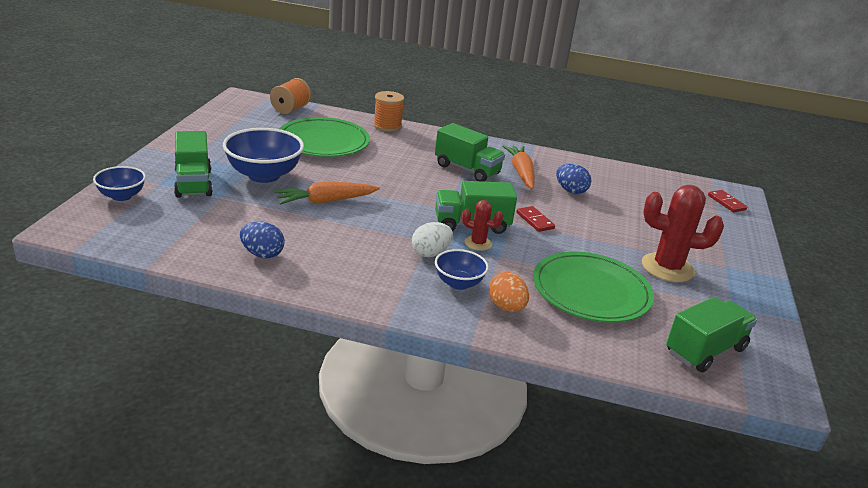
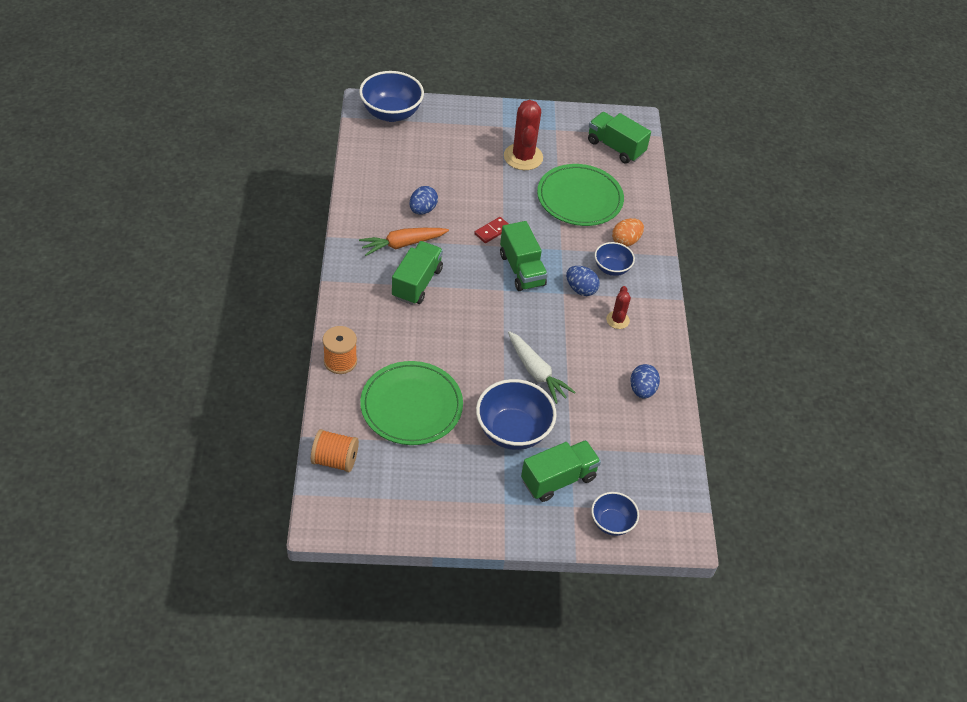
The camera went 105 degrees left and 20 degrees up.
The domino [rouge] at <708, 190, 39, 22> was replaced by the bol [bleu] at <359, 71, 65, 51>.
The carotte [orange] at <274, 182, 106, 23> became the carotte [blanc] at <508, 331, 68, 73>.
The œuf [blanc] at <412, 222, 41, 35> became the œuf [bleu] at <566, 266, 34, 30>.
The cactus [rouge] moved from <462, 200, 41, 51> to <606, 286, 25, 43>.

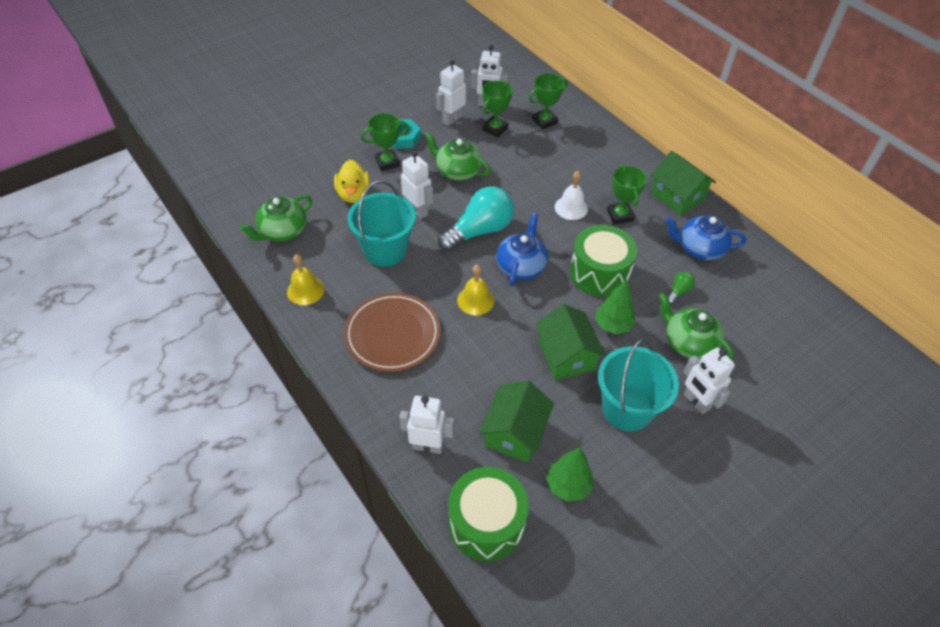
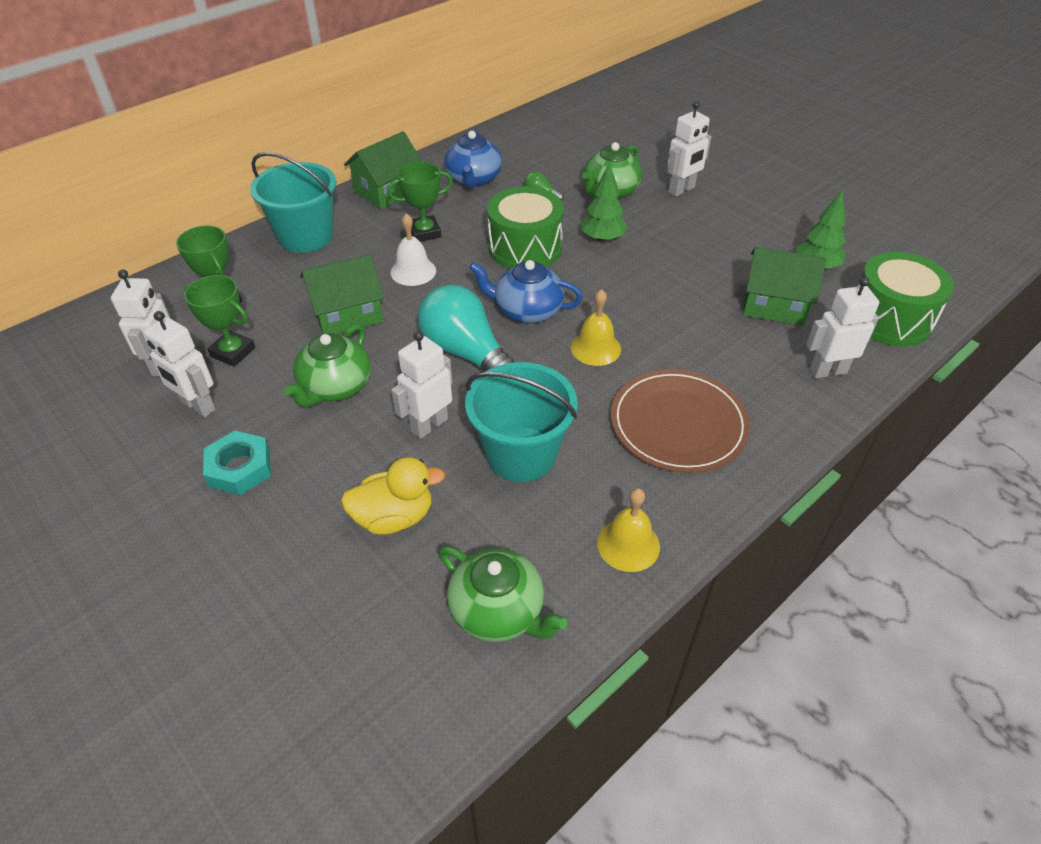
The camera went 95 degrees left and 5 degrees down.
The seau [turquoise] moved from <598, 338, 81, 93> to <250, 152, 86, 101>.
The maison [vert] moved from <535, 304, 71, 76> to <300, 254, 84, 80>.
The robot [blanc] at <400, 396, 54, 58> turned 75 degrees clockwise.
The trophée [vert] at <361, 113, 47, 58> disappeared.

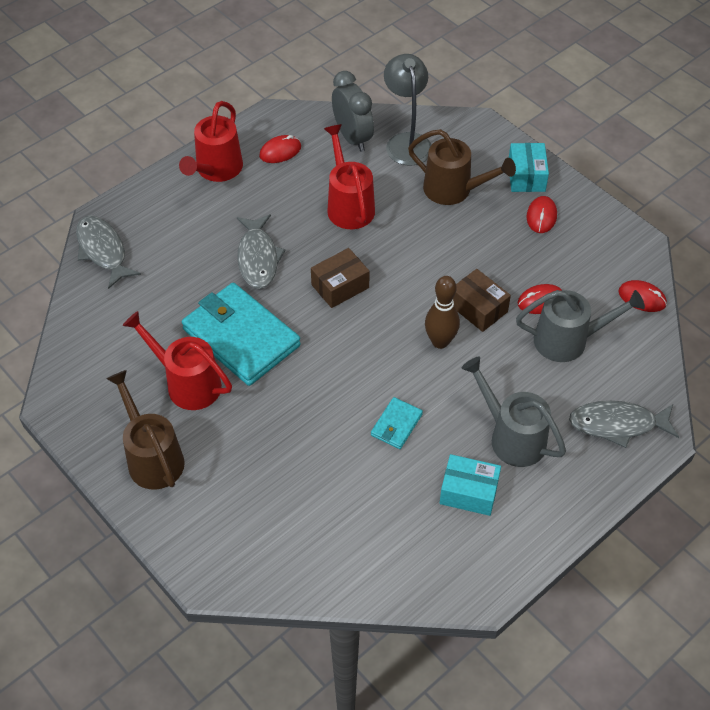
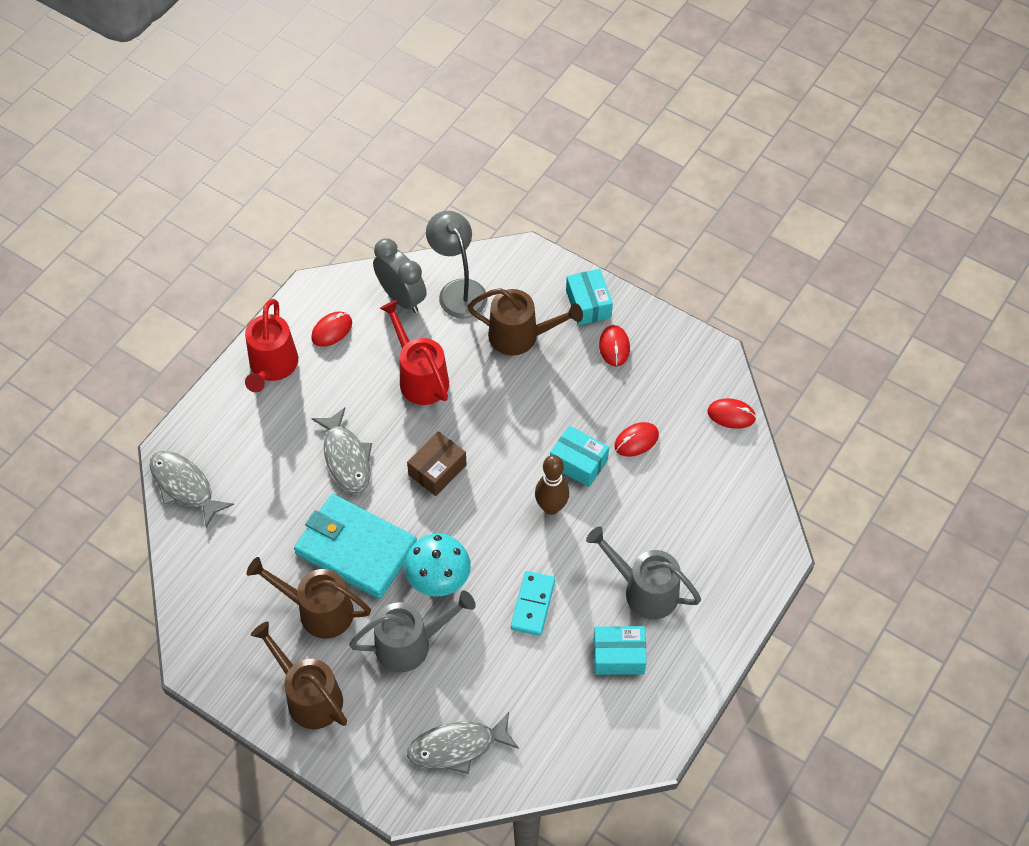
The camera went 15 degrees left and 5 degrees up.
The arrosoir [rouge] at <123, 311, 109, 99> became the arrosoir [marron] at <247, 557, 124, 81>.
The arrosoir [gris] moved from <516, 290, 129, 72> to <349, 591, 127, 81>.
The champignon [turquoise] at <404, 534, 67, 62> appeared.
The poisson [gris] moved from <569, 401, 110, 47> to <407, 712, 112, 62>.
The portefeuille [turquoise] at <371, 397, 52, 52> was replaced by the domino [turquoise] at <511, 571, 44, 65>.
The boîte [marron] at <453, 269, 58, 63> became the boîte [turquoise] at <550, 425, 59, 62>.

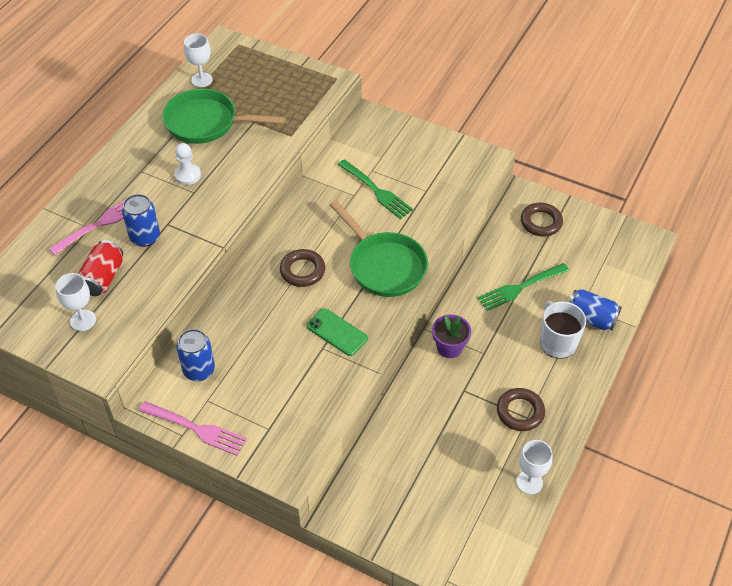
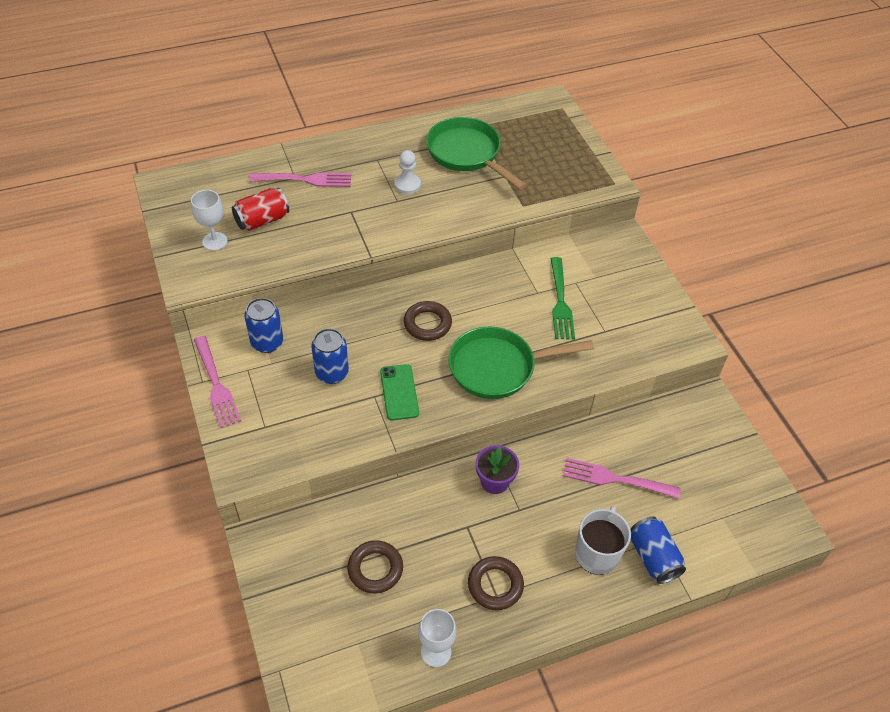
The camera went 40 degrees right and 0 degrees up.
The canette [bleu] moved from <122, 194, 38, 53> to <311, 328, 38, 56>.
The anneau [marron] moved from <521, 203, 42, 34> to <347, 540, 56, 54>.
The poêle [vert] at <330, 200, 98, 97> turned 75 degrees clockwise.
The fourchette [vert] at <478, 263, 91, 48> became the fourchette [rose] at <563, 458, 118, 41>.
The verre à pied [blanc] at <184, 34, 29, 53> disappeared.

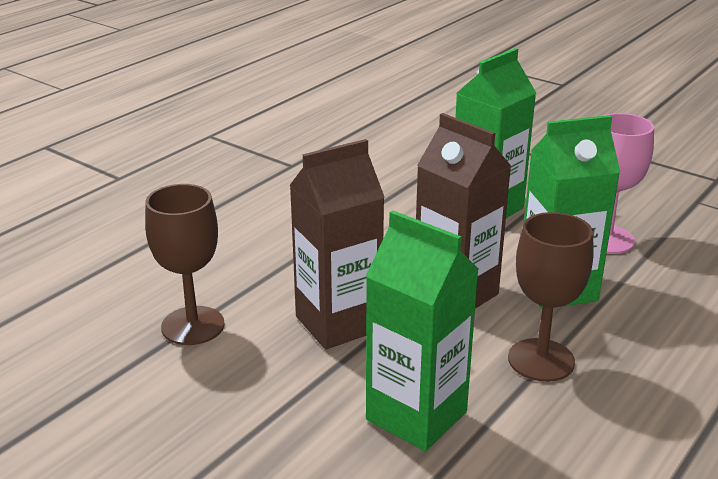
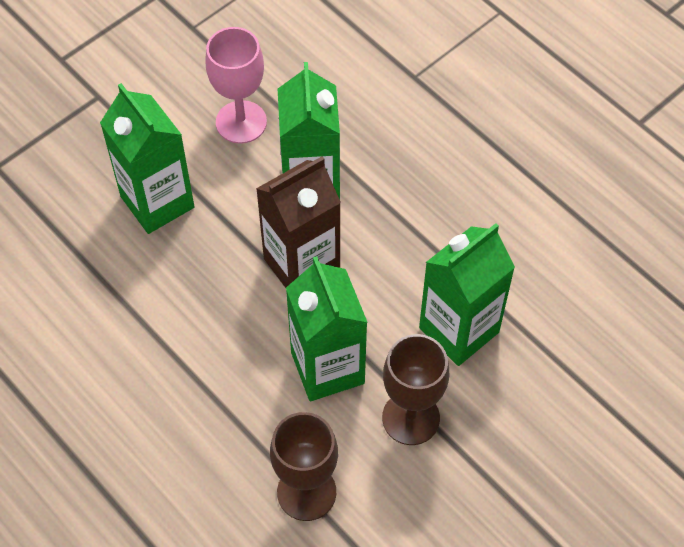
The camera went 80 degrees left and 30 degrees up.
The brique de lait [marron] at <290, 139, 95, 210> became the brique de lait [vert] at <286, 256, 82, 145>.
The verre à pied [marron] moved from <508, 212, 86, 170> to <382, 334, 67, 111>.

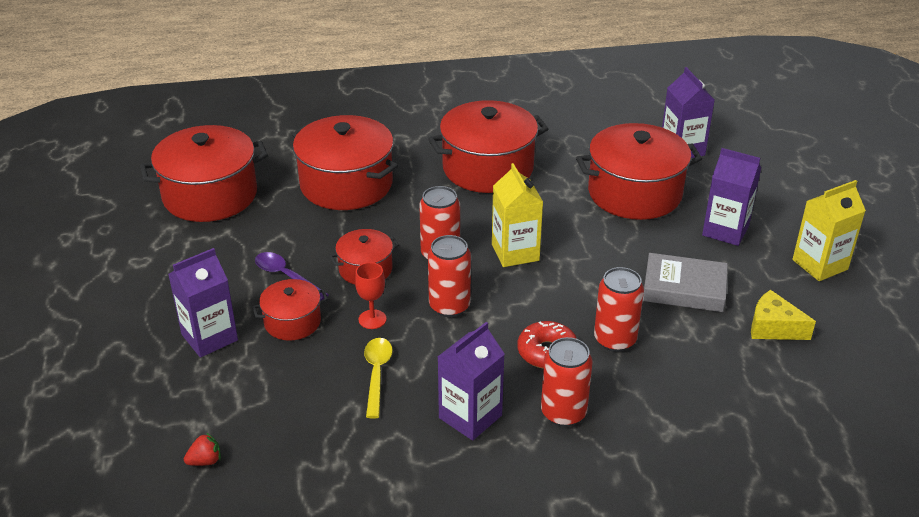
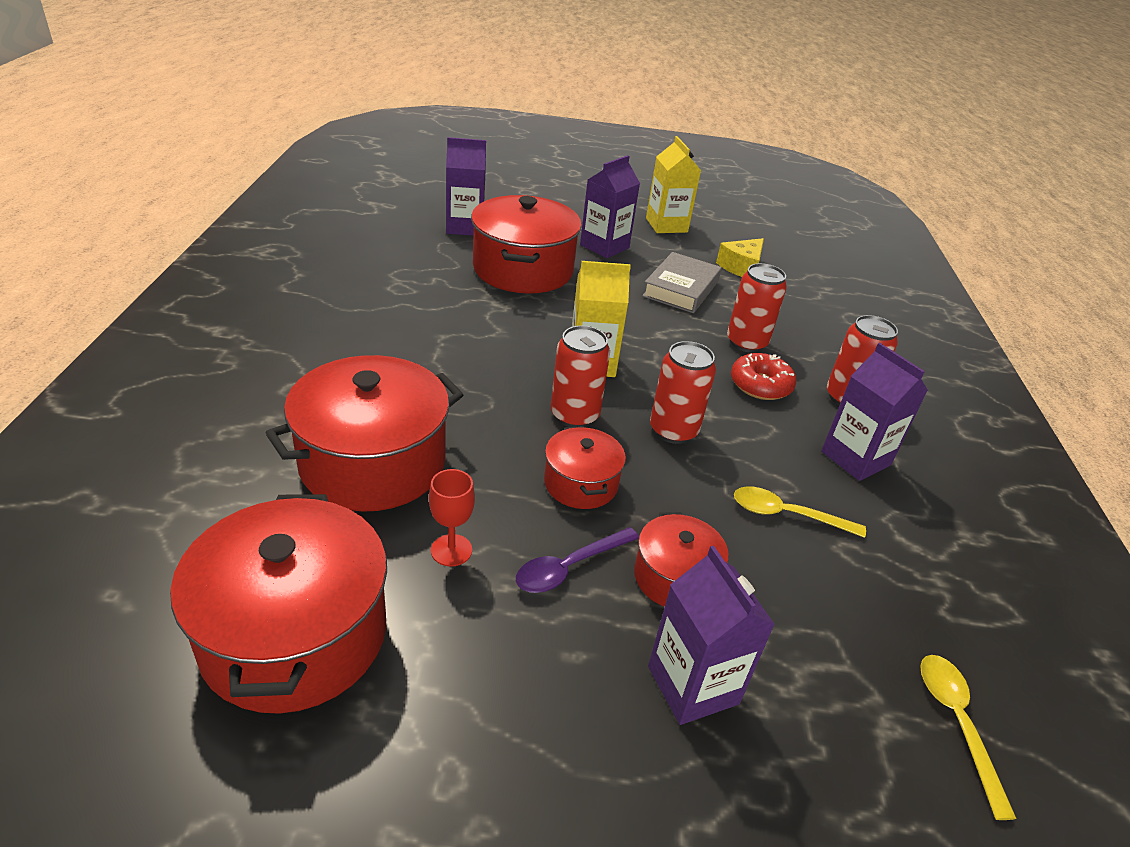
The camera went 80 degrees left and 0 degrees up.
The verre à pied [rouge] moved from <355, 262, 32, 67> to <429, 469, 46, 98>.
The fraise [rouge] at <184, 432, 37, 34> was replaced by the cuillère [jaune] at <920, 655, 97, 165>.
The marmite [rouge] at <428, 100, 120, 93> disappeared.

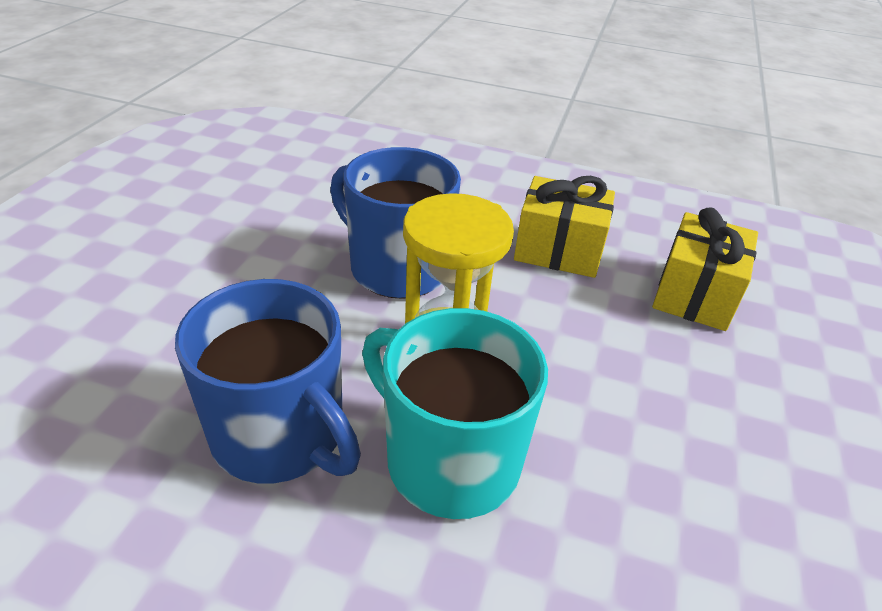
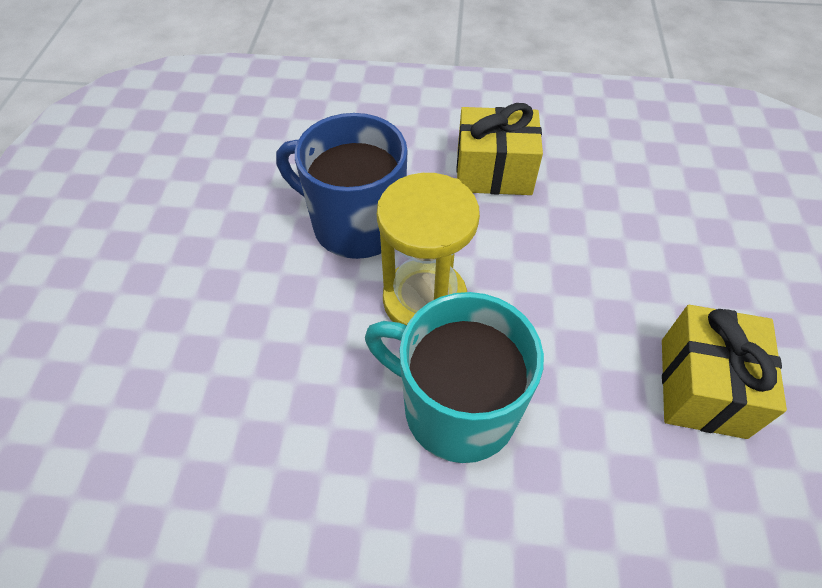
The camera went 10 degrees left and 15 degrees up.
The cadeau [jaune] moved from <652, 207, 106, 124> to <662, 305, 125, 134>.
The tasse [bleu] at <175, 279, 186, 204> disappeared.

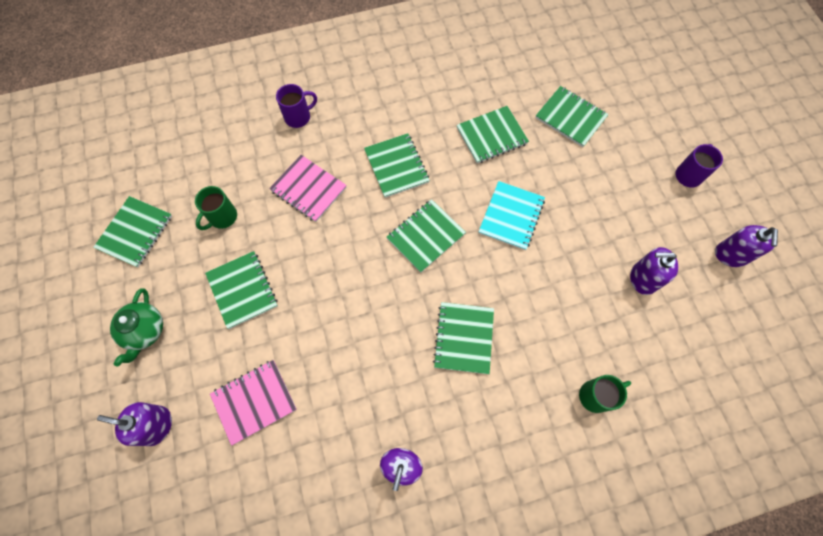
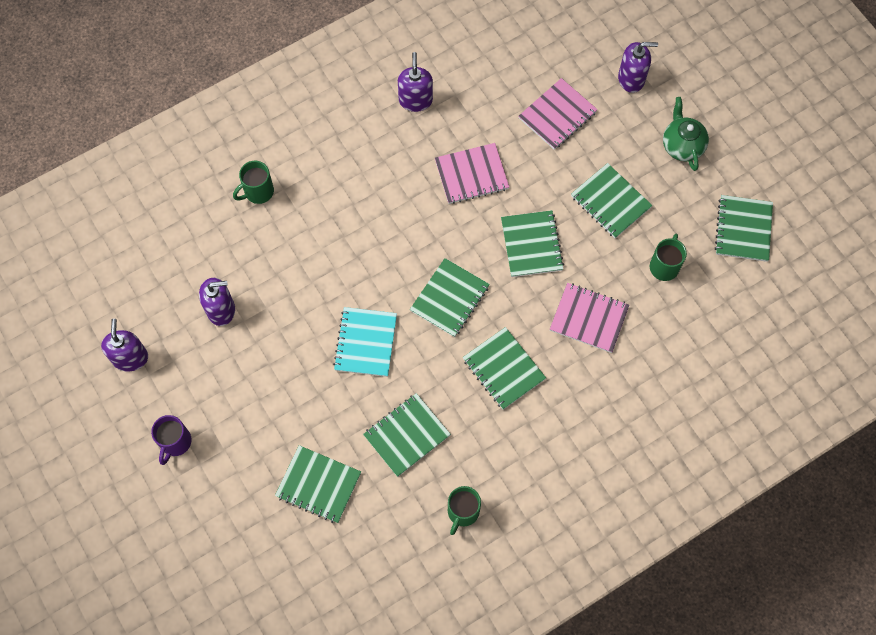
The camera went 165 degrees right and 0 degrees up.
The carnet [rose] at <435, 143, 74, 61> appeared.
The tasse [vert] at <448, 486, 33, 49> appeared.
The carnet [vert] moved from <433, 302, 61, 72> to <501, 210, 63, 67>.
The tasse [violet] at <276, 84, 41, 44> disappeared.

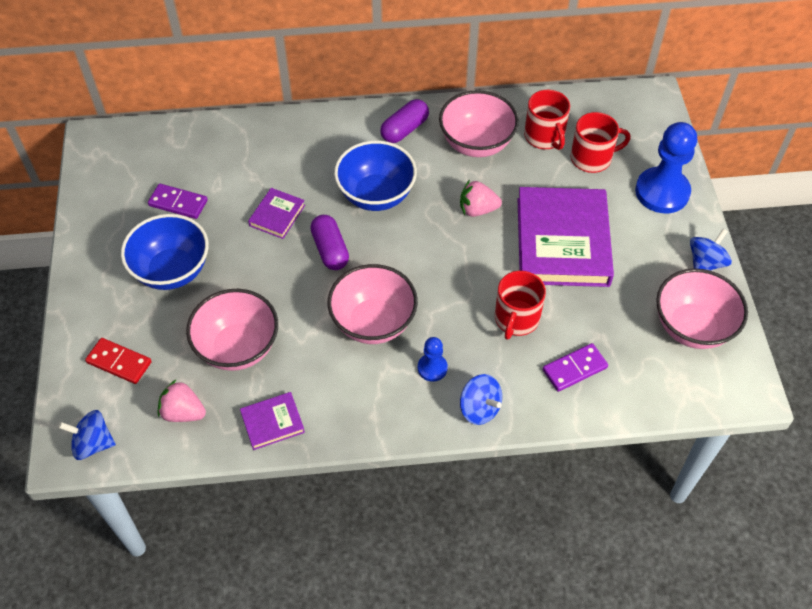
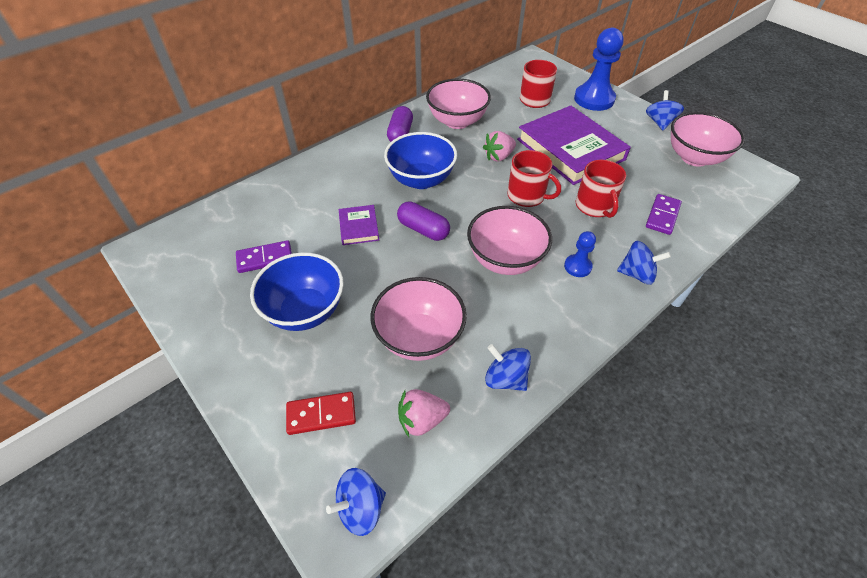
The camera went 35 degrees left and 5 degrees down.
The livre [violet] at <240, 392, 65, 58> was replaced by the toupie [bleu] at <485, 344, 46, 47>.
The tasse [rouge] moved from <524, 90, 46, 60> to <507, 150, 54, 57>.

